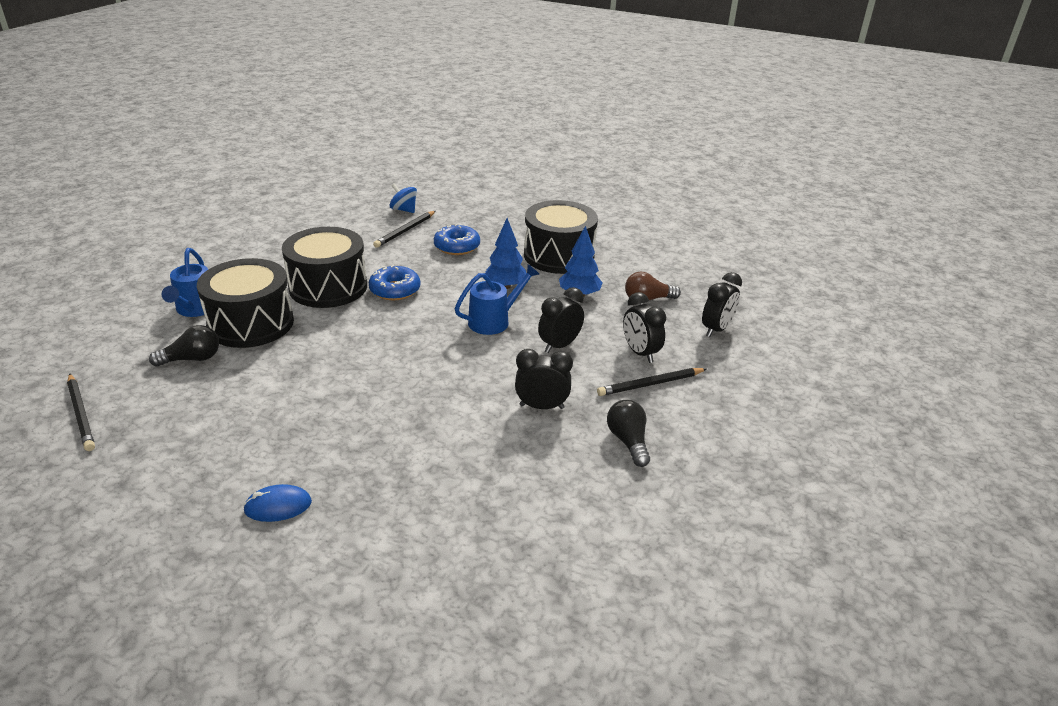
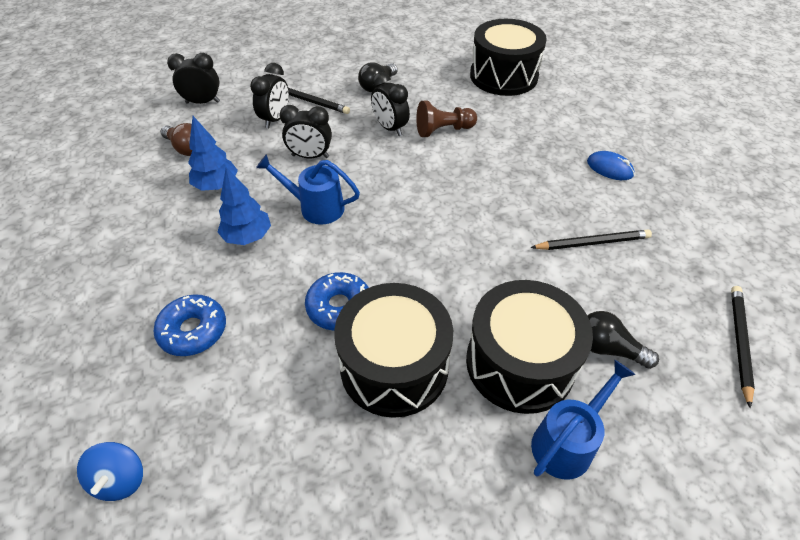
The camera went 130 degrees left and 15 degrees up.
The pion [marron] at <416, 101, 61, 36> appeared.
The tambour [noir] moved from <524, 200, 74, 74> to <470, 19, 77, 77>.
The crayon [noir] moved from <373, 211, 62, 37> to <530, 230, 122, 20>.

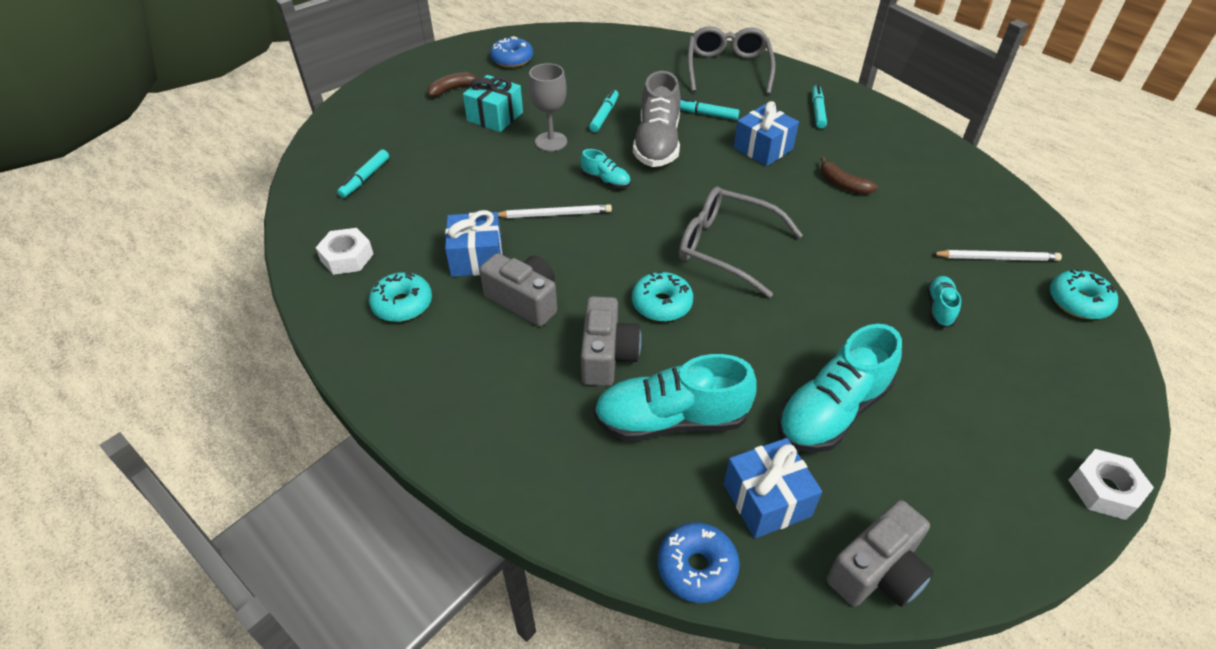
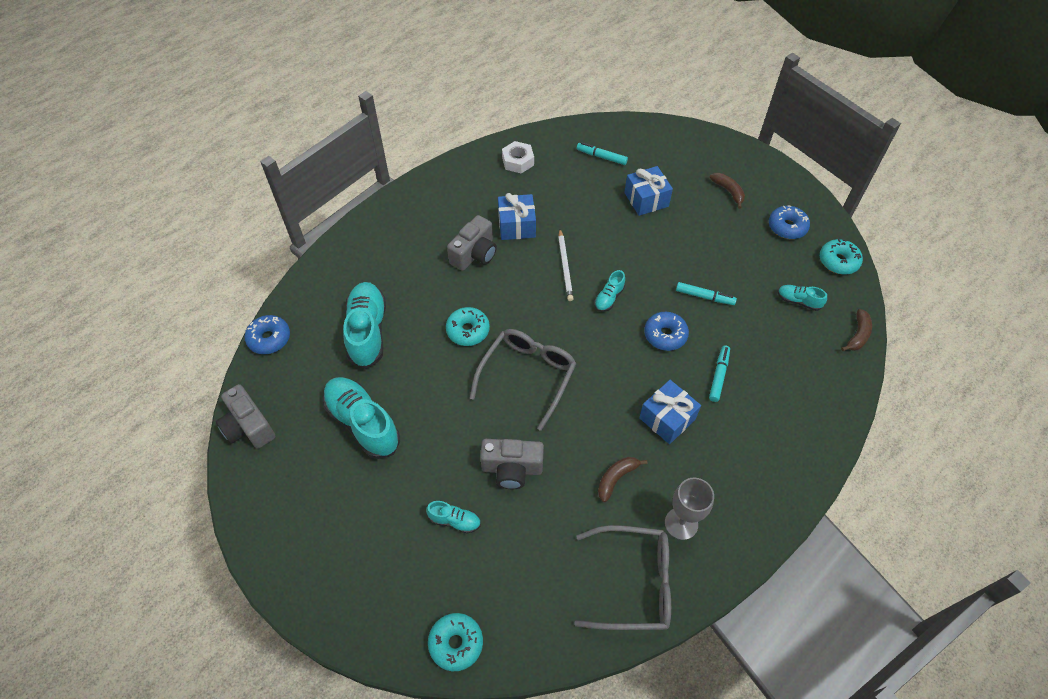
The camera went 90 degrees right and 10 degrees up.
The appareil photo [gris] moved from <581, 296, 60, 90> to <480, 439, 64, 50>.
The lunettes [gris] moved from <688, 26, 88, 69> to <574, 525, 97, 105>.
The cadeau [bleu] moved from <724, 438, 98, 100> to <624, 166, 49, 50>.
The chaussure [gris] at <633, 71, 48, 96> was replaced by the beignet [bleu] at <644, 312, 45, 39>.
The verre à pied [gris] moved from <529, 63, 38, 89> to <665, 478, 49, 62>.
The chaussure [turquoise] at <778, 285, 49, 26> appeared.
The beignet [turquoise] moved from <369, 272, 63, 50> to <820, 239, 43, 35>.
The banane [marron] at <841, 309, 31, 42> appeared.
The cadeau [turquoise] at <463, 75, 60, 57> disappeared.
The feutre [turquoise] at <812, 85, 15, 44> disappeared.
The crayon [blanc] at <931, 250, 131, 11> disappeared.
The écrou [blanc] at <1069, 449, 85, 71> disappeared.

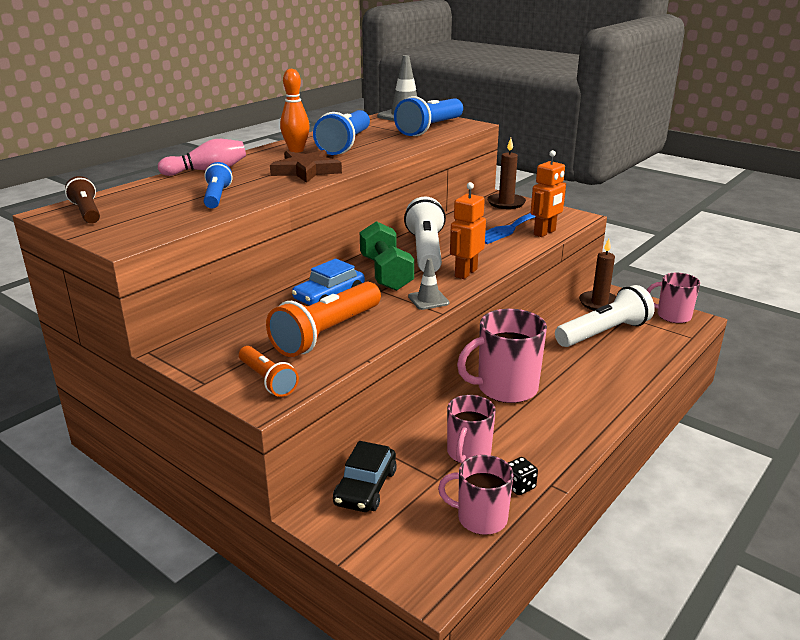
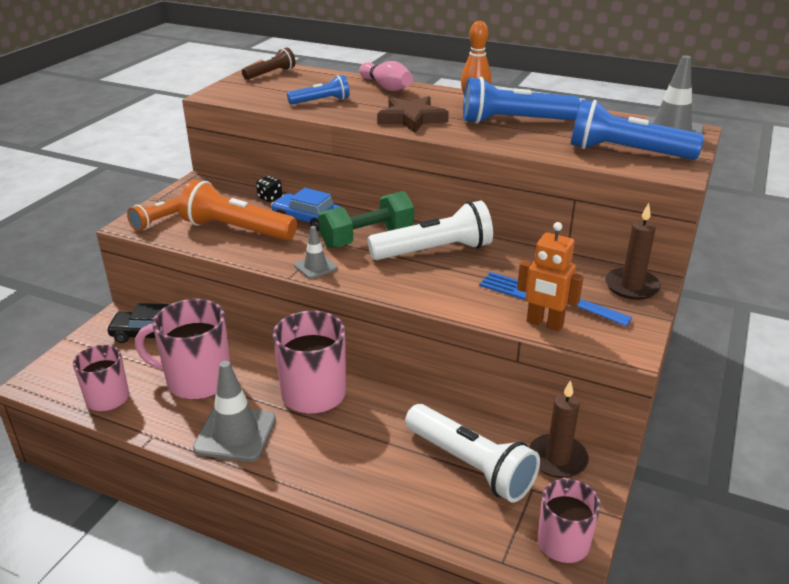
The camera went 75 degrees right and 5 degrees up.
The tasse [rose] at <447, 395, 49, 68> changed to 1.55 times the size.
The cône de chantier [gris] at <193, 361, 83, 101> appeared.
The dé [noir] moved from <508, 457, 30, 38> to <256, 176, 26, 26>.
The robot [orange] at <450, 182, 36, 97> disappeared.

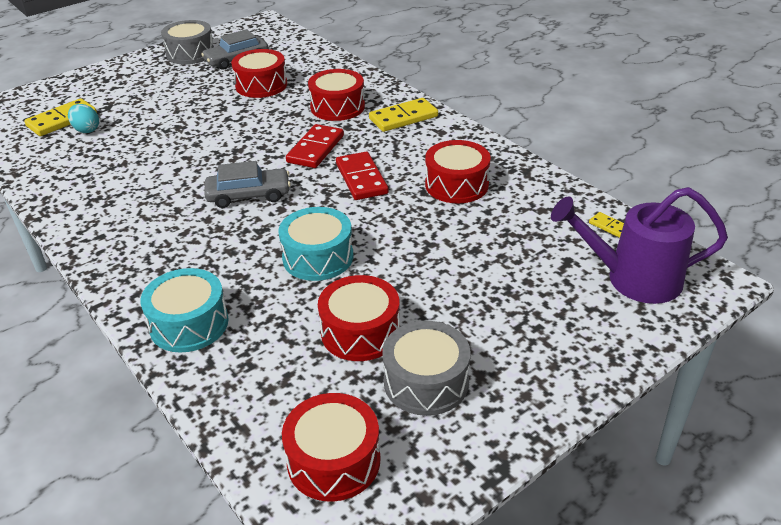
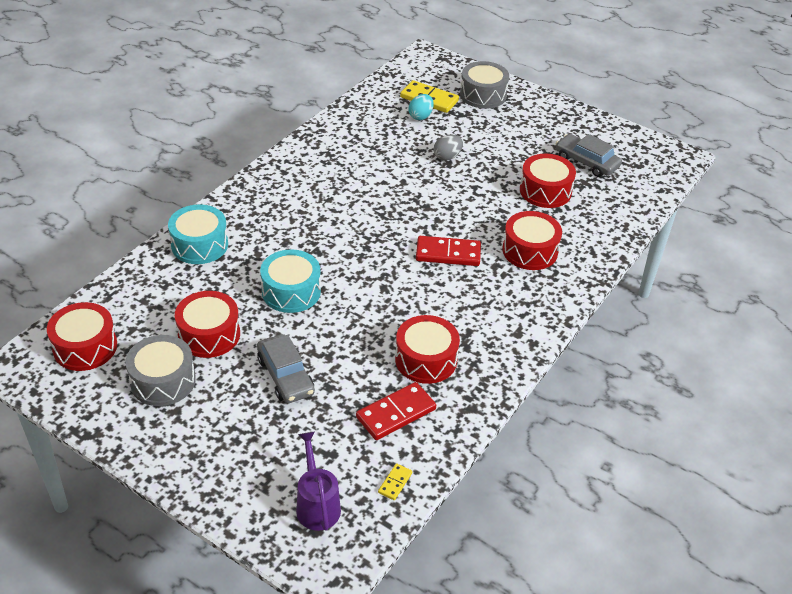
The camera went 70 degrees right and 5 degrees up.
The voiture [gris] moved from <204, 161, 87, 47> to <257, 334, 58, 69>.
The arrosoir [violet] at <551, 187, 177, 117> changed to 0.65 times the size.
The domino [rouge] moved from <336, 152, 53, 48> to <356, 382, 80, 58>.
The œuf [gris] at <434, 135, 29, 26> appeared.
The tambour [gris] moved from <161, 20, 53, 44> to <460, 61, 49, 48>.
The domino [jaune] at <369, 98, 69, 34> disappeared.

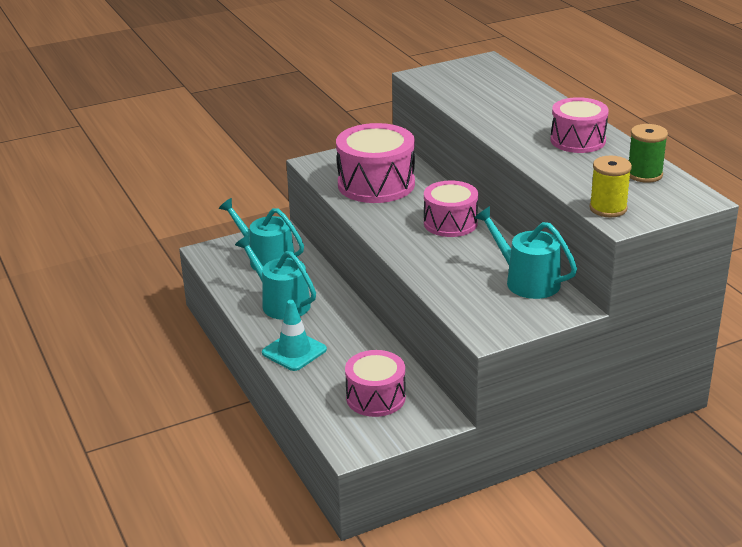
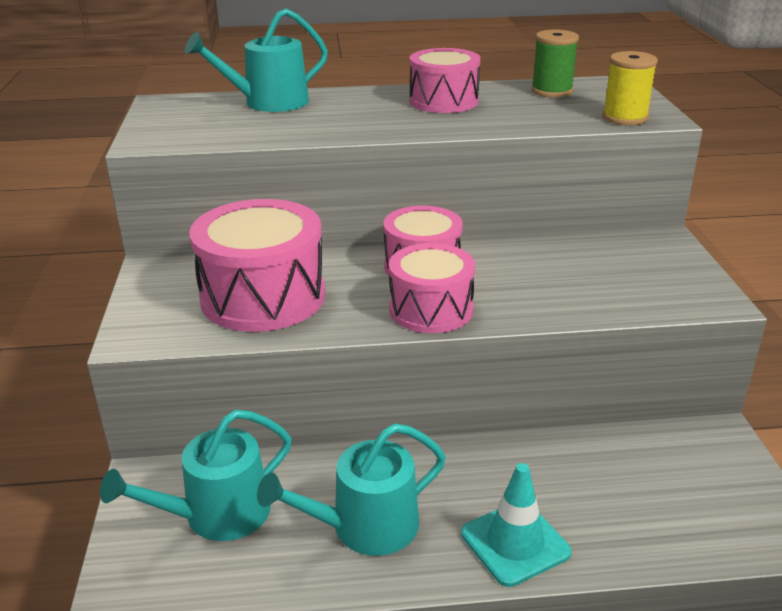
The camera went 70 degrees left and 0 degrees up.
The arrosoir [turquoise] moved from <474, 206, 103, 93> to <184, 8, 144, 104>.
The tambour [rose] moved from <345, 350, 61, 67> to <389, 243, 86, 90>.

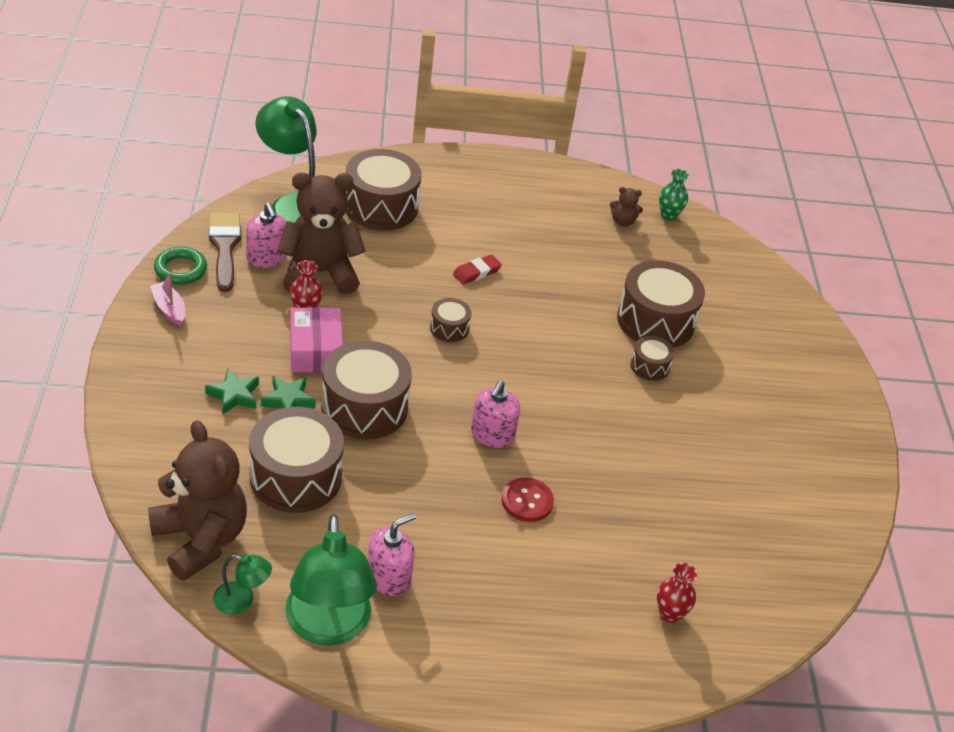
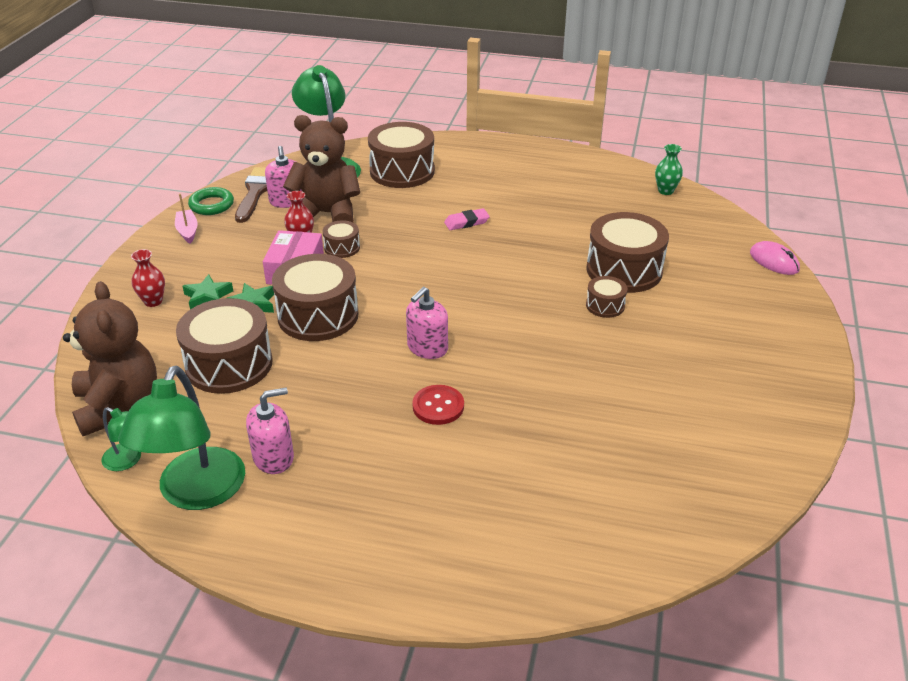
The camera went 20 degrees right and 5 degrees down.
The vase [rouge] moved from <657, 563, 40, 60> to <131, 249, 34, 58>.
The tambour [marron] moved from <430, 298, 41, 44> to <323, 220, 37, 38>.
The gomme [rouge] at <453, 255, 49, 29> became the gomme [rose] at <444, 208, 46, 22>.
The souris [rose] at <750, 241, 50, 34> appeared.
The ours en peluche [marron] at <610, 187, 33, 40> disappeared.

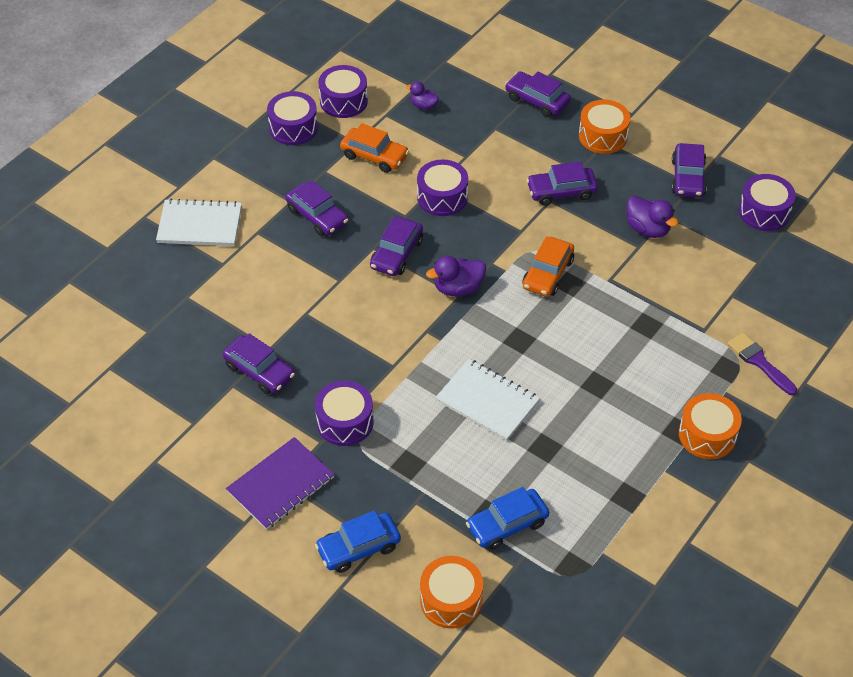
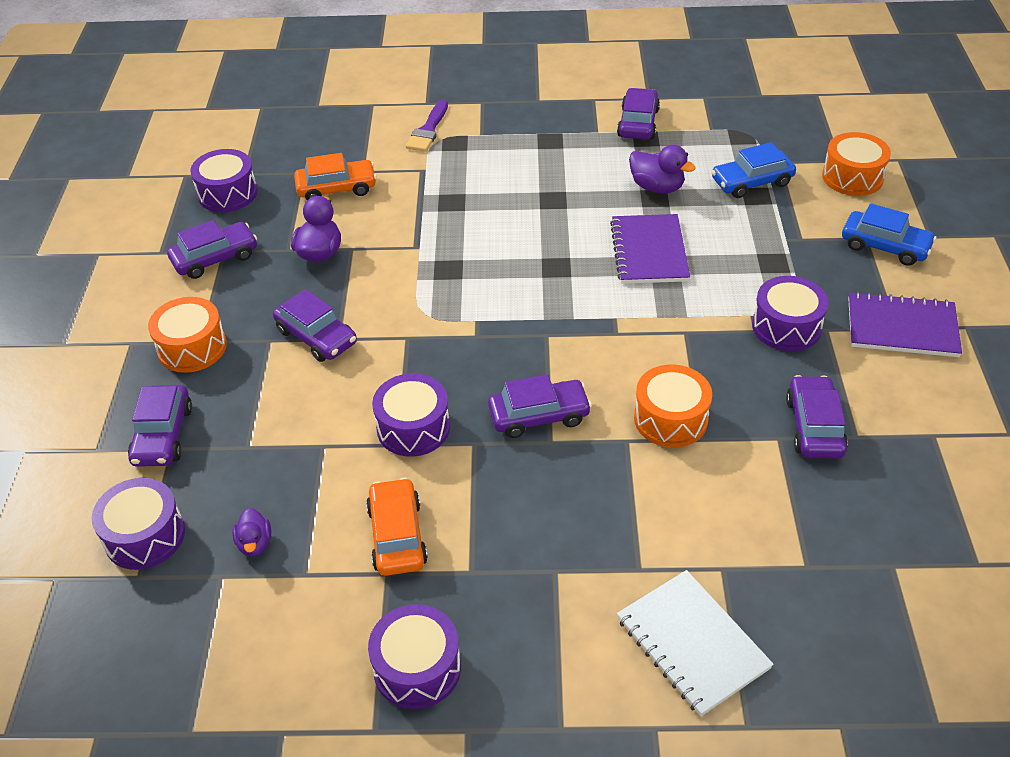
The camera went 125 degrees left and 5 degrees down.
The tambour [violet] moved from <318, 65, 50, 53> to <92, 478, 93, 92>.
The voiture [orange] moved from <522, 236, 52, 61> to <294, 153, 83, 47>.
The carnet [blanc] at <435, 359, 105, 82> became the carnet [violet] at <610, 214, 80, 70>.
The voiture [violet] moved from <286, 180, 63, 56> to <617, 88, 43, 52>.
The canard [violet] moved from <426, 256, 60, 40> to <629, 145, 67, 49>.
The tambour [orange] moved from <679, 393, 63, 66> to <634, 364, 78, 84>.
The voiture [bleu] at <466, 487, 83, 63> turned 135 degrees clockwise.

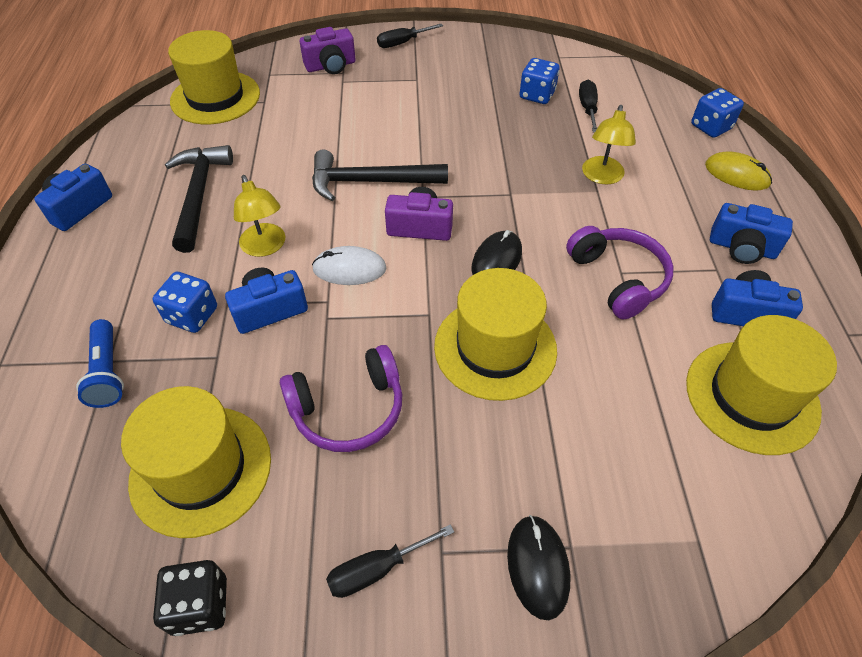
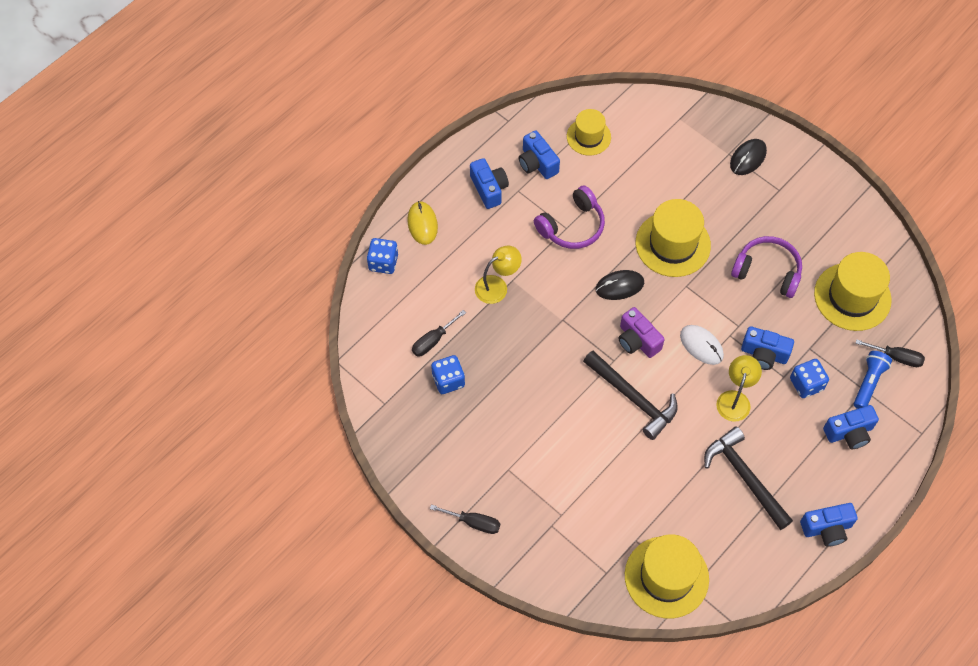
The camera went 135 degrees left and 10 degrees up.
The casque audio [violet] at <566, 226, 108, 93> turned 150 degrees counterclockwise.
The chapeau [jaune] at <686, 315, 151, 140> changed to 0.62 times the size.
The marteau [noir] at <165, 145, 68, 108> turned 105 degrees clockwise.
The appareil photo [bleu] at <823, 405, 56, 44> appeared.
The tournevis [noir] moved from <326, 524, 128, 74> to <855, 339, 70, 28>.
The dé [noir] at <153, 560, 74, 76> disappeared.
The appareil photo [violet] at <300, 27, 56, 47> disappeared.

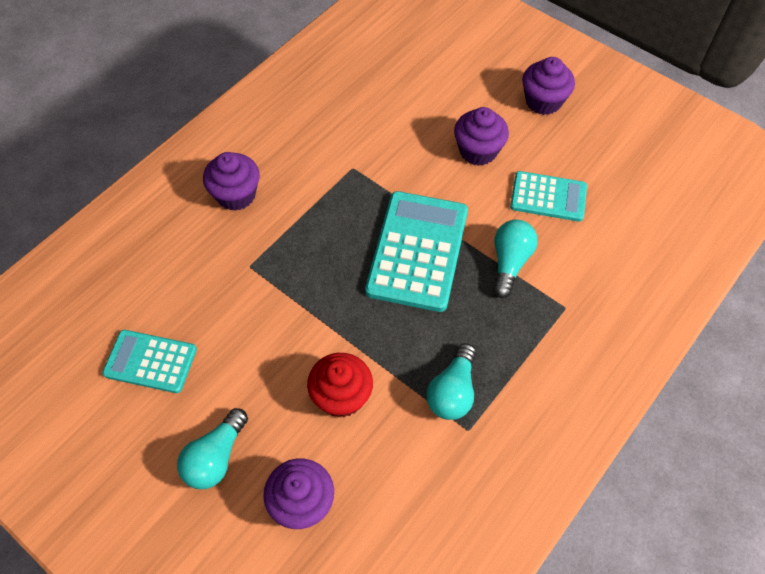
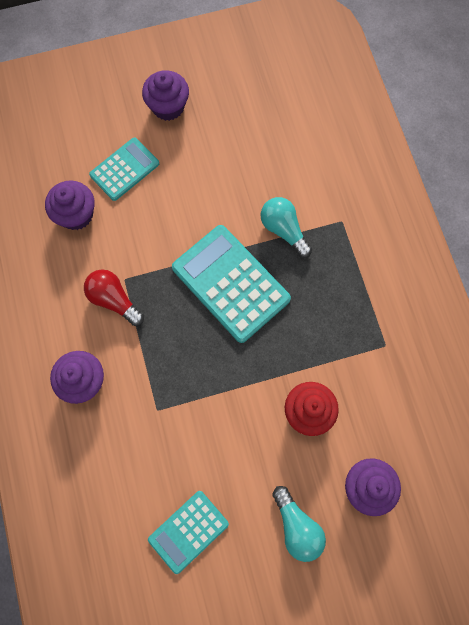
The camera went 55 degrees left and 15 degrees up.
The muffin [violet] moved from <454, 107, 55, 59> to <45, 180, 50, 50>.
The ampoule [rouge] at <84, 269, 60, 57> appeared.
The calculatrice [turquoise] moved from <510, 171, 77, 51> to <89, 137, 70, 64>.
The ampoule [turquoise] at <427, 343, 49, 77> disappeared.

